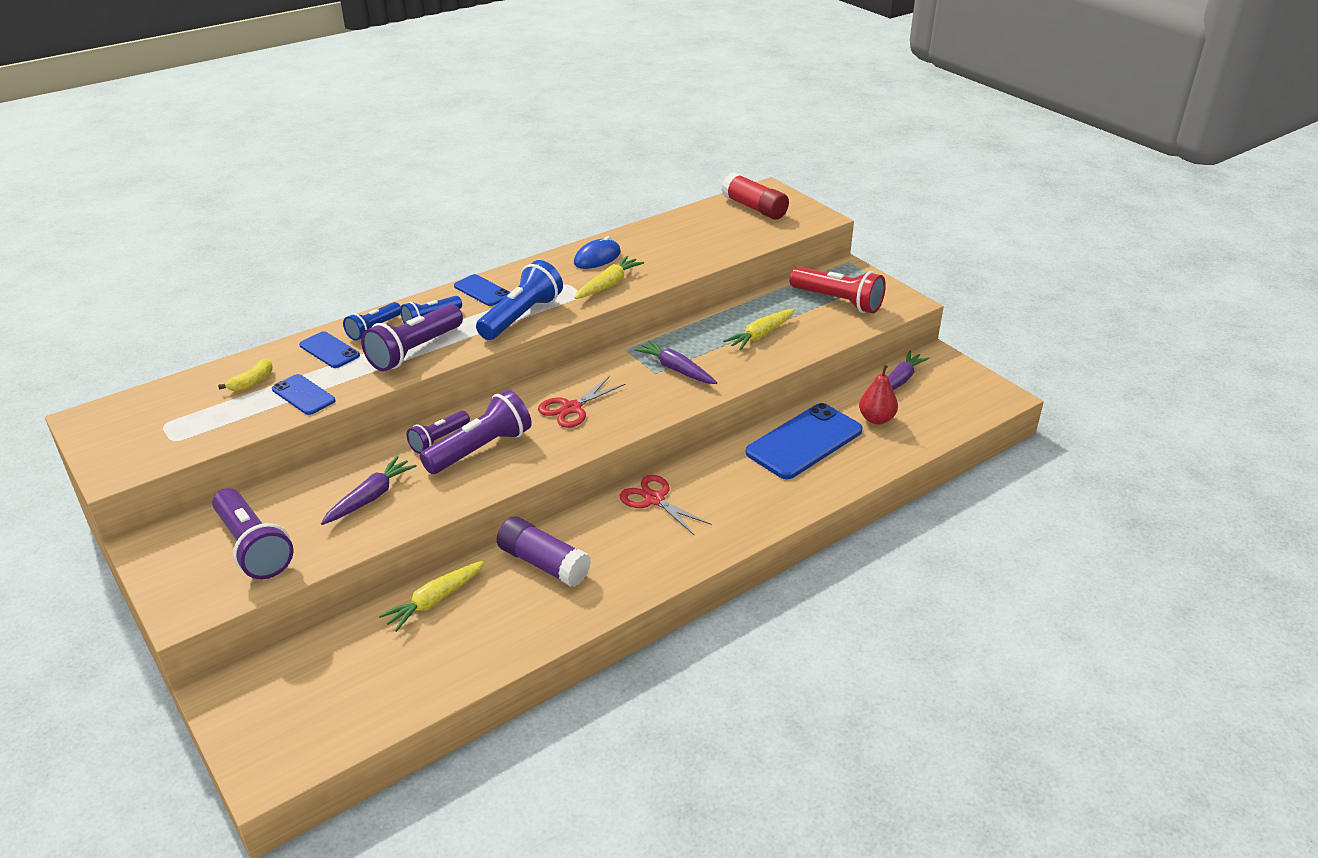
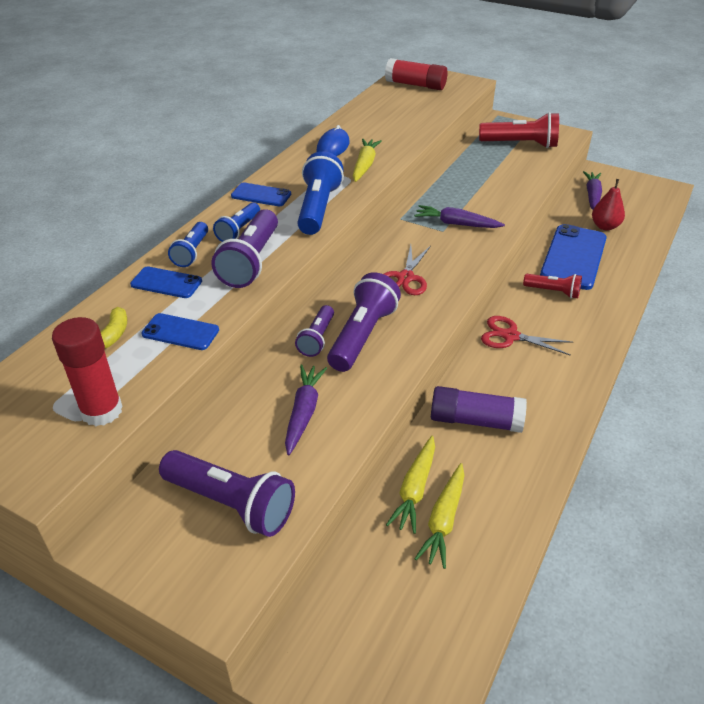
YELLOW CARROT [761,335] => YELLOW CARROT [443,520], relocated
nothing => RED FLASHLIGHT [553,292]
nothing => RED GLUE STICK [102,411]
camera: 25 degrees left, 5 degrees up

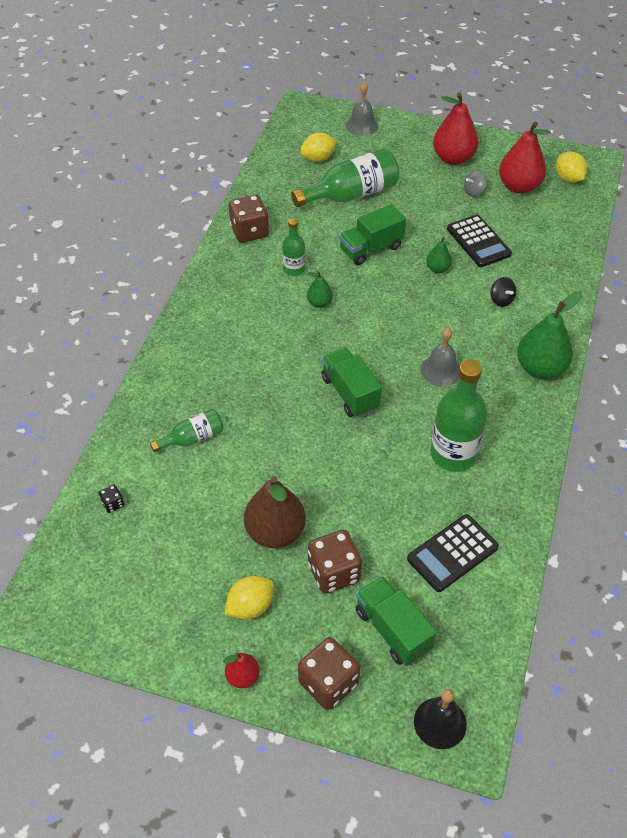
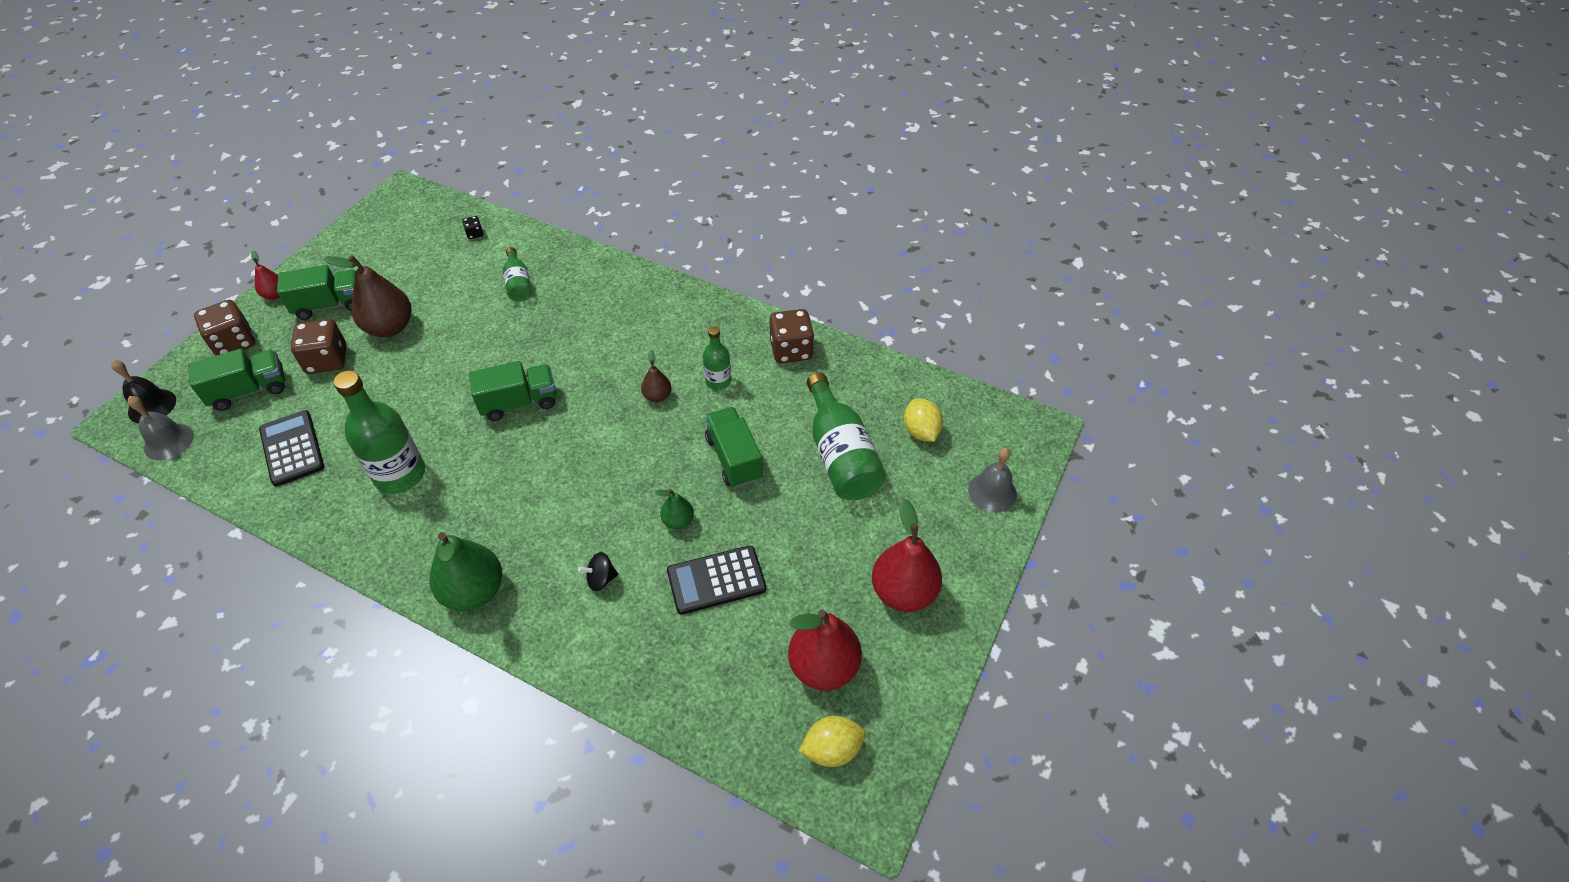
GREY SPINNING TOP [474,191] => nothing
GREEN PEAR [319,303] => BROWN PEAR [657,396]
GREY BELL [441,370] => GREY BELL [168,441], relocated
YELLOW LEMON [250,607] => GREEN TRUCK [330,305]
camera: 100 degrees right, 0 degrees up

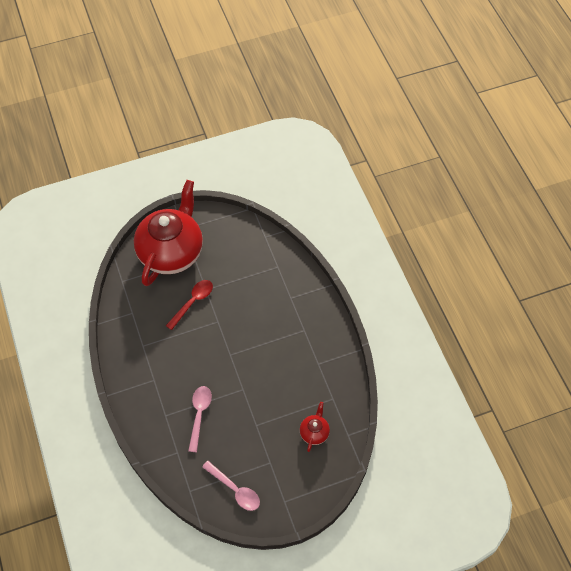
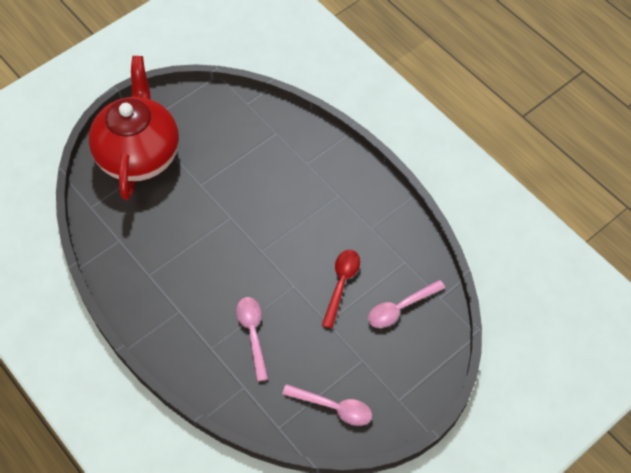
RED SPOON [192,302] => RED SPOON [341,284], relocated
RED TEAPOT [314,432] => PINK SPOON [400,308]
camera: 20 degrees left, 0 degrees up

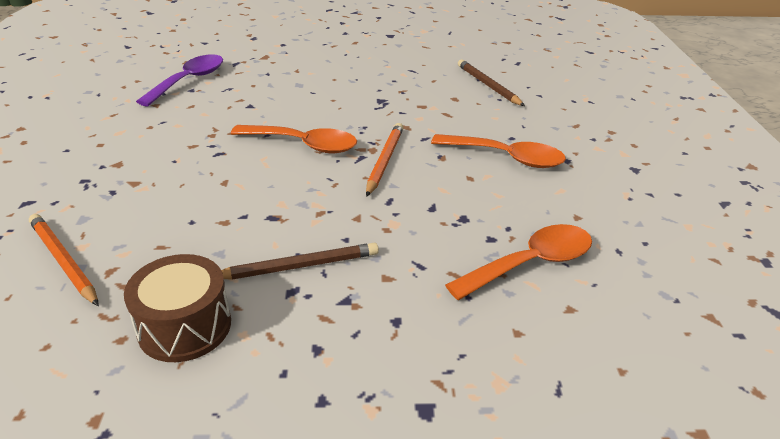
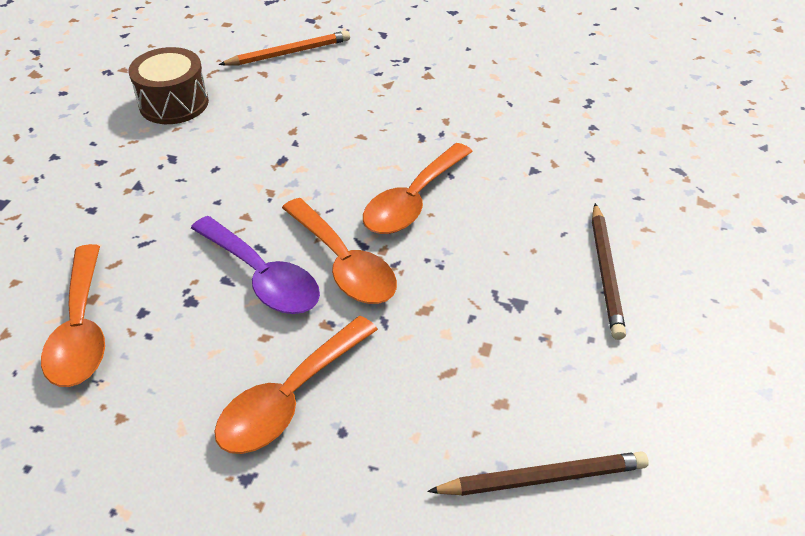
PURPLE SPOON [189,81] => PURPLE SPOON [262,277], relocated
ORANGE PENCIL [384,161] => ORANGE SPOON [344,264]
BROWN PENCIL [299,266] => BROWN PENCIL [606,273], relocated
camera: 110 degrees right, 10 degrees up

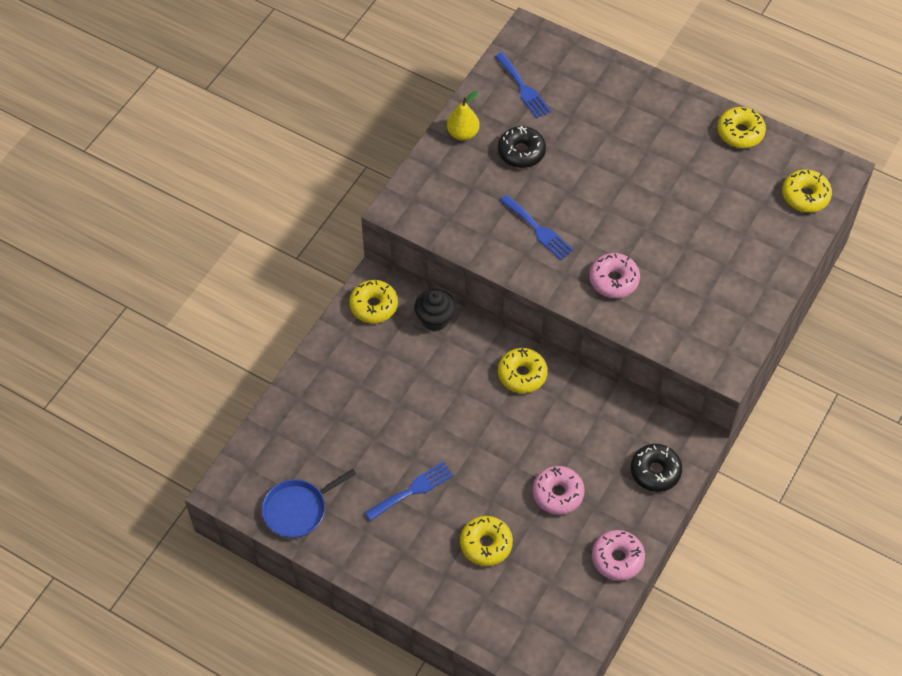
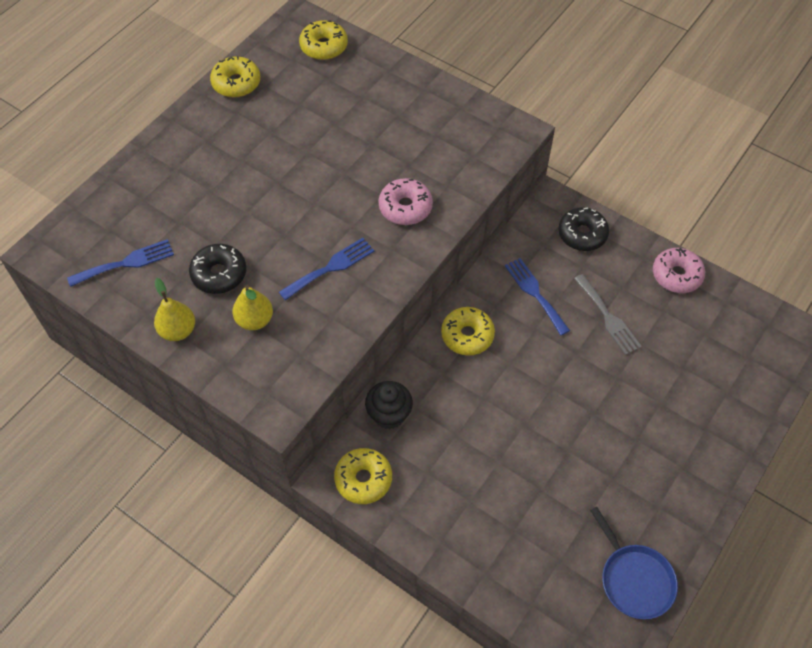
BLUE FORK [413,490] => BLUE FORK [535,293], relocated
PINK DONUT [558,494] => GREY FORK [608,317]
YELLOW DONUT [486,544] => nothing
nothing => YELLOW PEAR [255,320]
camera: 85 degrees left, 0 degrees up

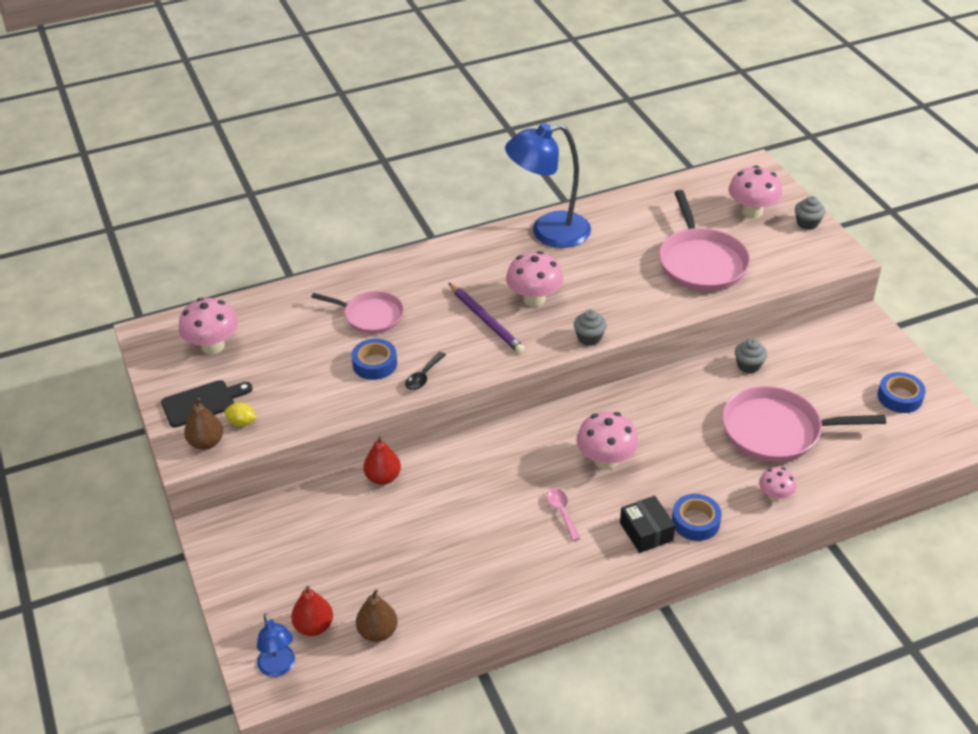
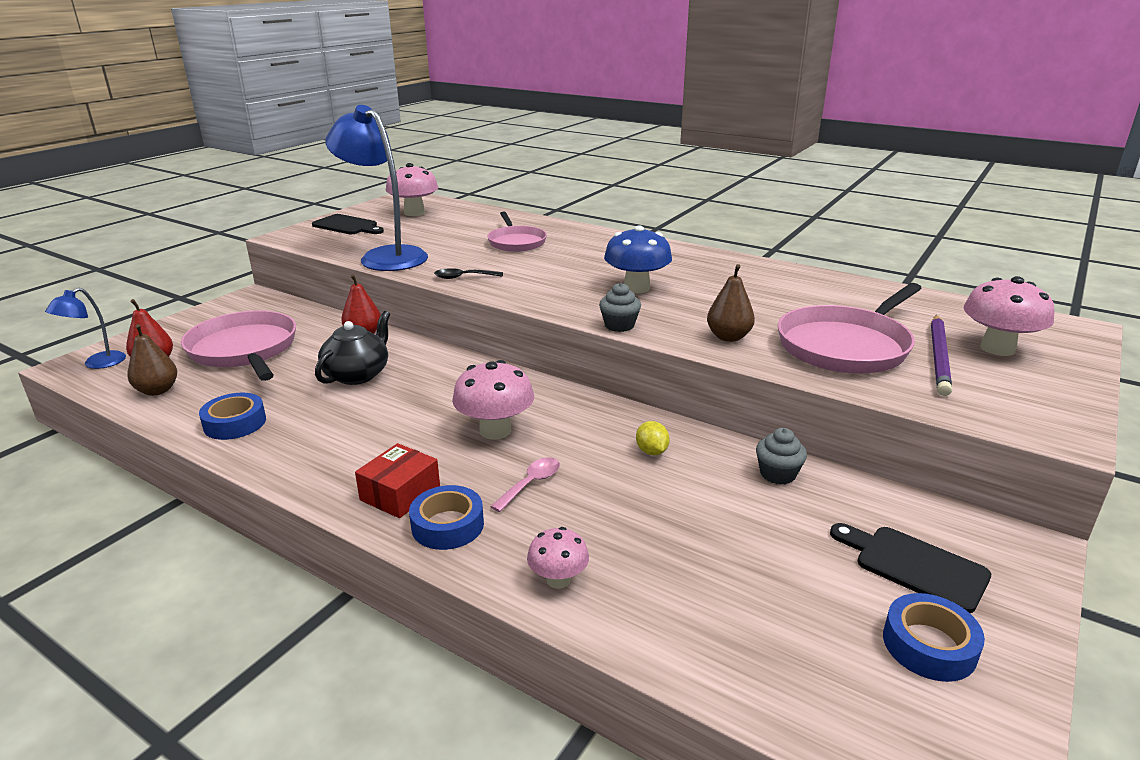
BLUE LAMP [548,232] => BLUE LAMP [385,256], relocated
GREY CUPCAKE [807,223] => nothing
PINK MUSHROOM [534,299] => BLUE MUSHROOM [636,288]
PURPLE PENCIL [486,320] => PURPLE PENCIL [939,357], relocated
BLUE TAPE [375,364] => BLUE TAPE [235,423], relocated
PINK PAN [776,431] => PINK PAN [244,350], relocated
BROWN PEAR [206,442] => BROWN PEAR [728,337], relocated
YELLOW LEMON [242,423] => YELLOW LEMON [651,451], relocated
PINK SPOON [562,512] => PINK SPOON [531,484], relocated
BLACK BOX [646,532] => RED BOX [400,493]
nothing => BLACK TEAPOT [357,375]
nothing => BLACK CUTTING BOARD [914,566]
camera: 55 degrees right, 15 degrees down

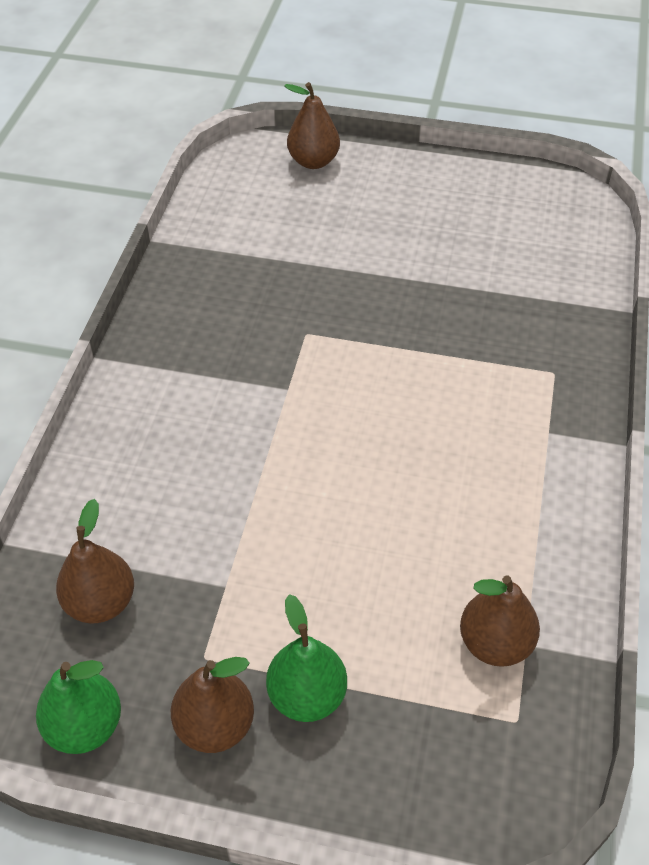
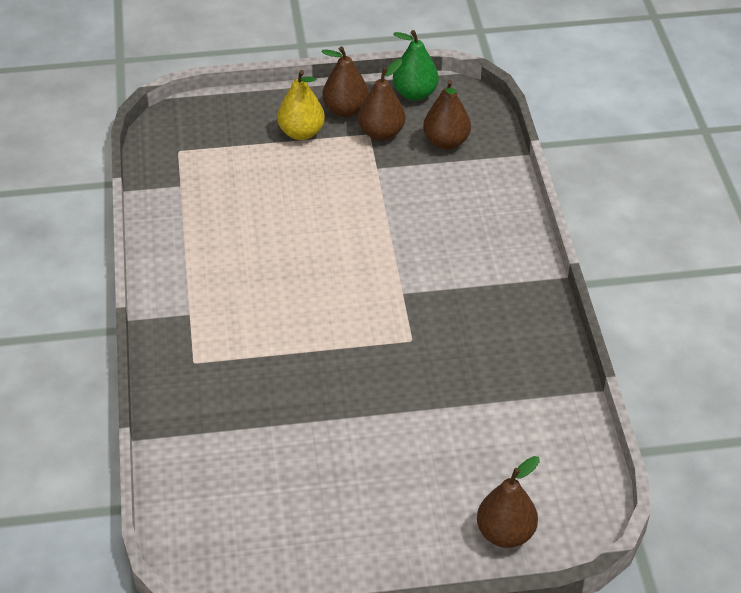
BROWN PEAR [495,643] => BROWN PEAR [381,133], relocated
GREEN PEAR [307,695] => YELLOW PEAR [301,133]
camera: 160 degrees right, 5 degrees down

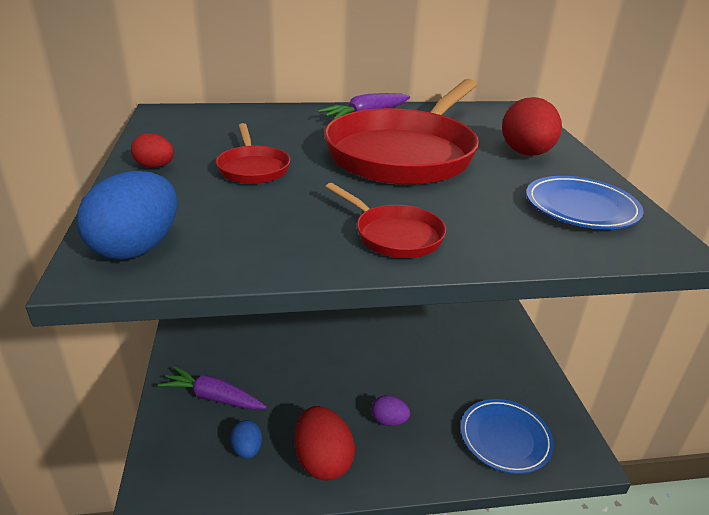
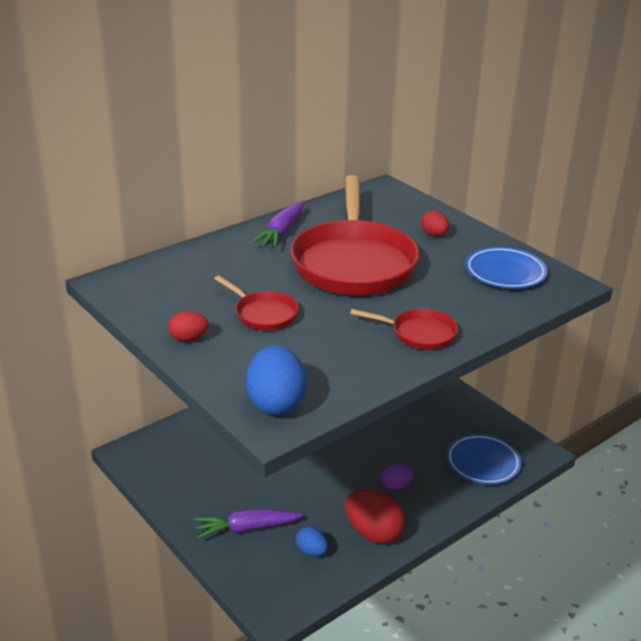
RED EGG [526,154] => RED EGG [434,234], x0.56
camera: 30 degrees left, 0 degrees up

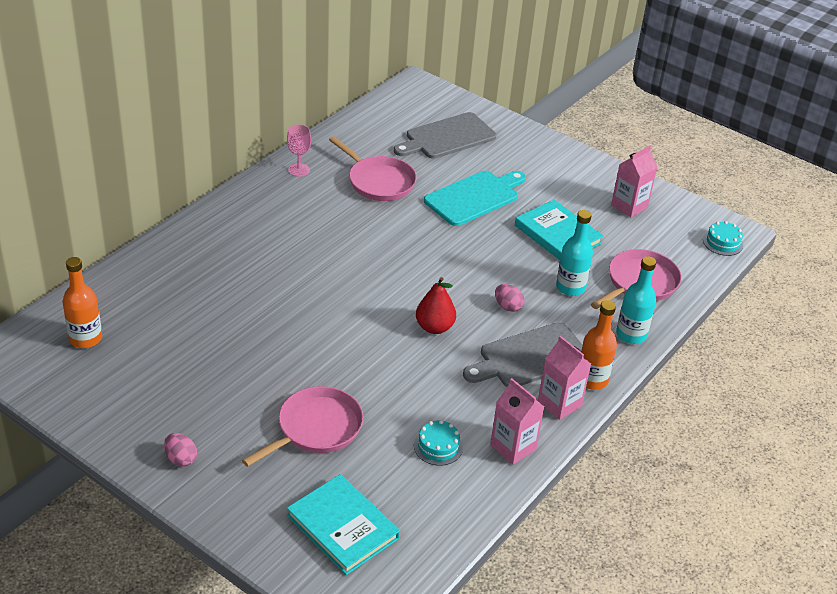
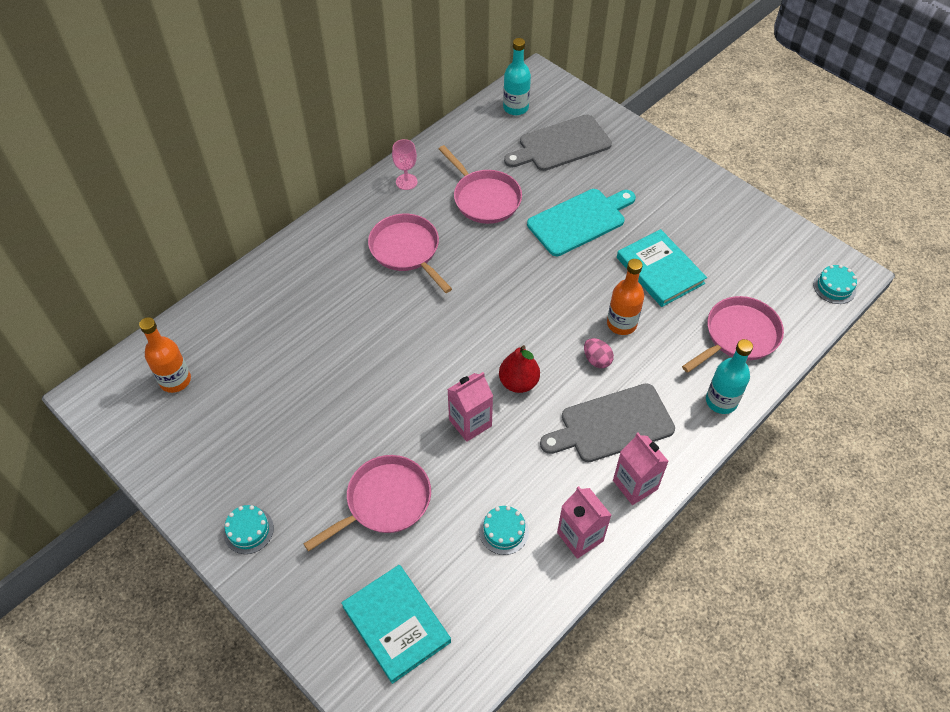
PINK CARTON [629,206] => PINK CARTON [470,423], relocated
TURQUOISE BOTTLE [570,287] => TURQUOISE BOTTLE [515,108], relocated
ORANGE BOTTLE [592,379] => ORANGE BOTTLE [621,324], relocated
PINK EGG [181,459] => TURQUOISE CAKE [248,530]
nothing => PINK PAN [407,250]
camera: 10 degrees right, 15 degrees up

